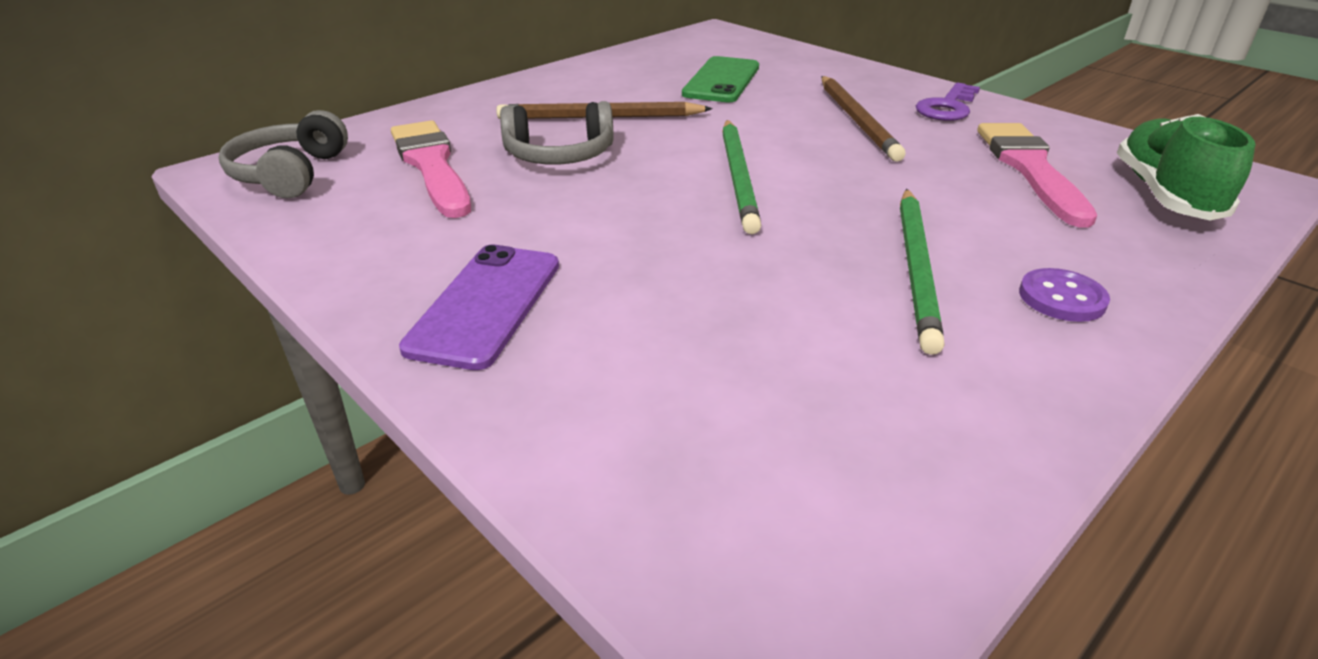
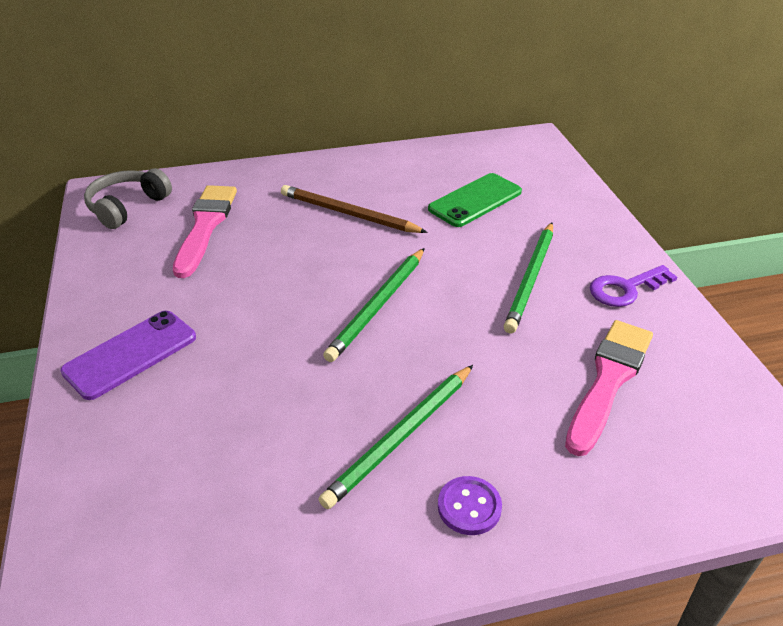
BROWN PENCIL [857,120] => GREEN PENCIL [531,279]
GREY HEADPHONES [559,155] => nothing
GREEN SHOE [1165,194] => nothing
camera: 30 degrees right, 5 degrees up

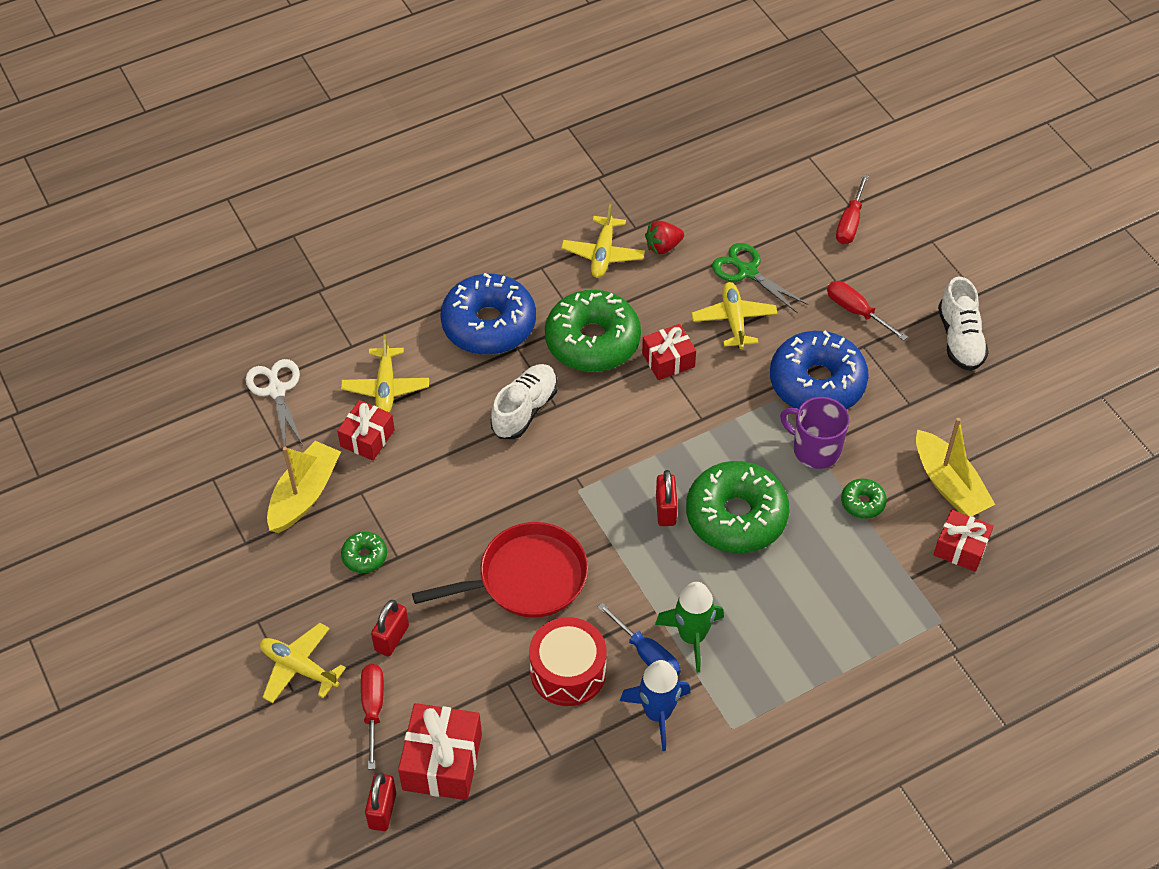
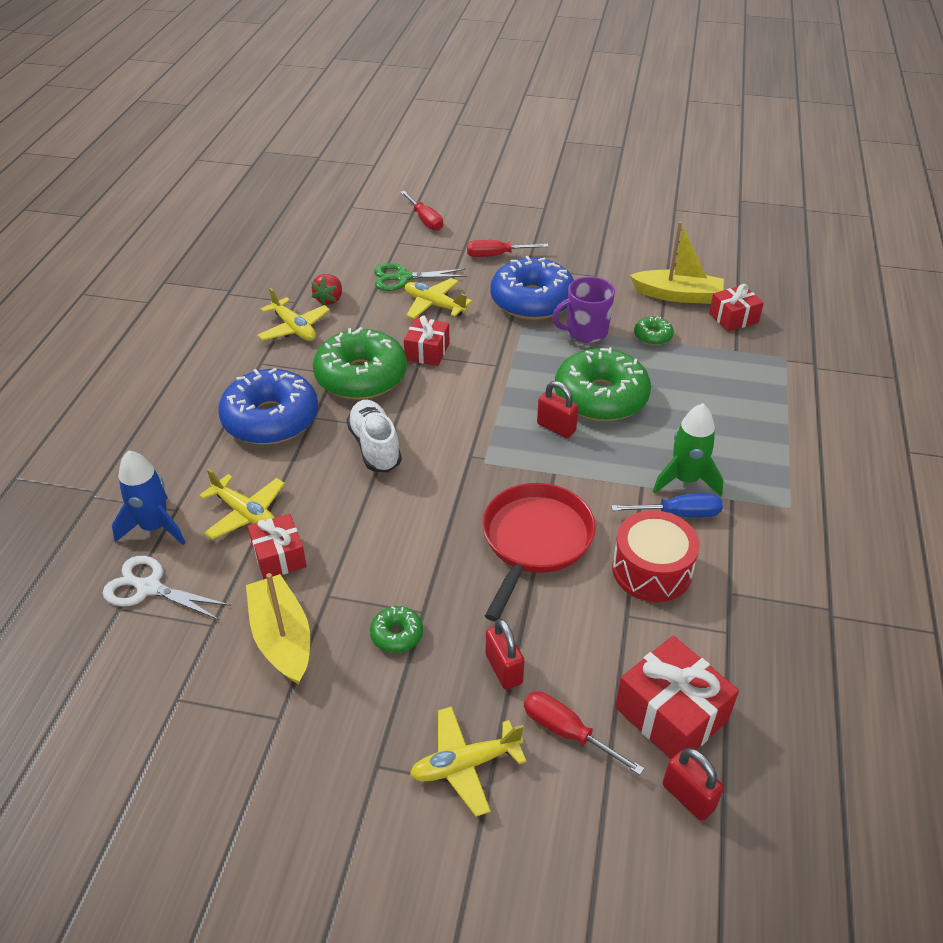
WHITE SHOE [960,339] => nothing
BLUE ROCKET [657,713] => BLUE ROCKET [155,527], relocated
camera: 50 degrees left, 10 degrees down

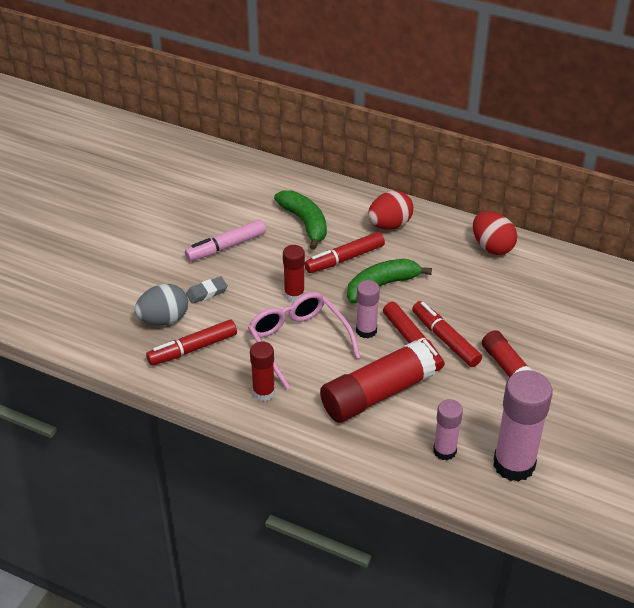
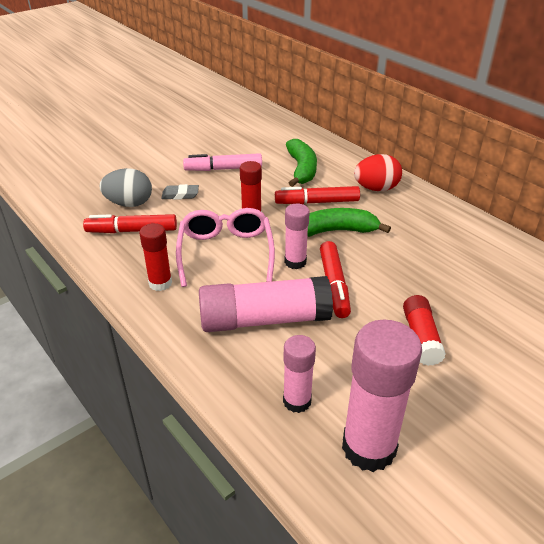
RED EGG [492,247] => nothing
RED MARKER [445,339] => nothing
RED GLUE STICK [376,394] => PINK GLUE STICK [264,320]
camera: 25 degrees right, 5 degrees down

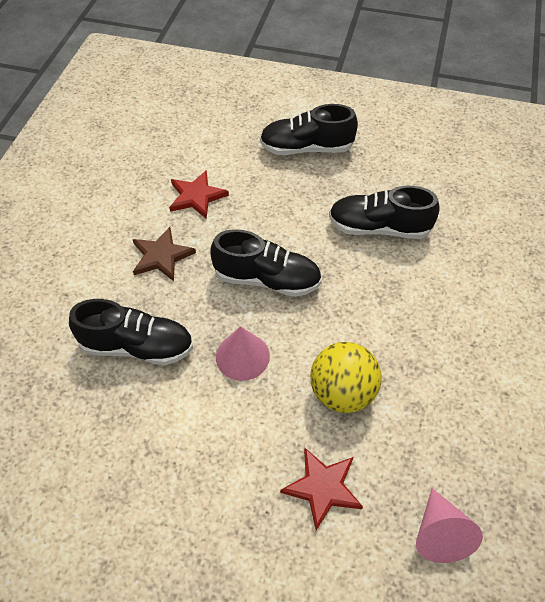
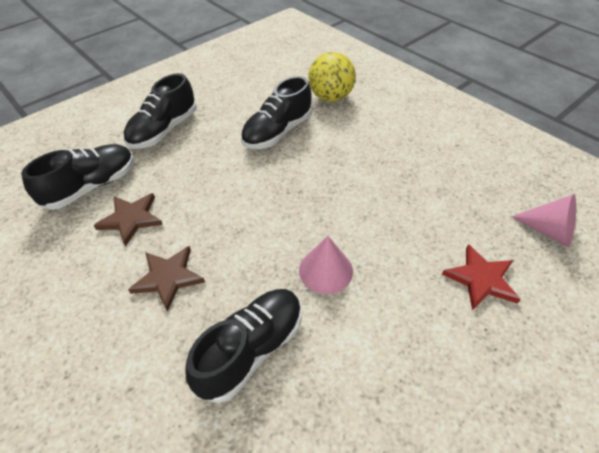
RED STAR [196,196] => BROWN STAR [131,219]
BLACK SHOE [267,279] => BLACK SHOE [92,186], relocated
YELLOW BALL [342,392] => YELLOW BALL [331,97], relocated
camera: 55 degrees left, 5 degrees down

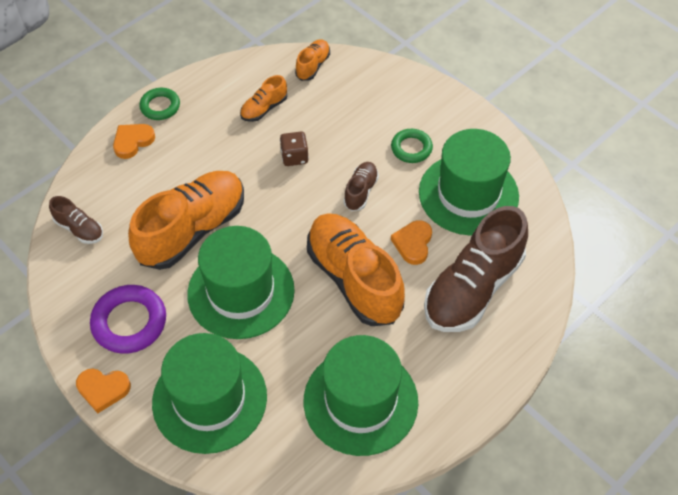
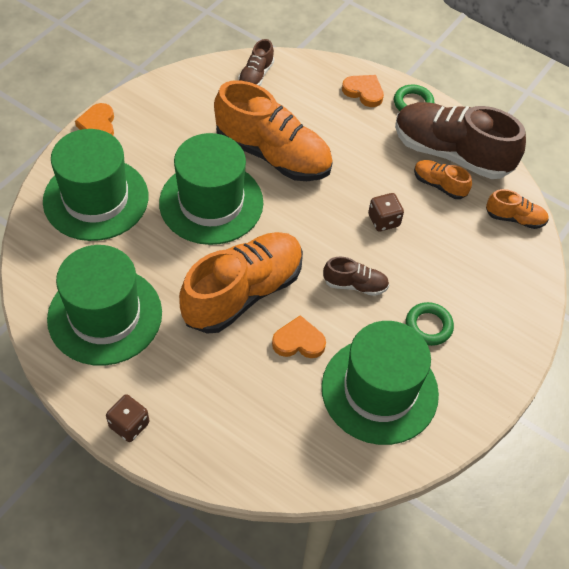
BROWN SHOE [473,288] => BROWN SHOE [451,153], relocated
PURPLE RING [129,322] => nothing
nothing => BROWN DICE [129,425]
camera: 75 degrees right, 0 degrees up

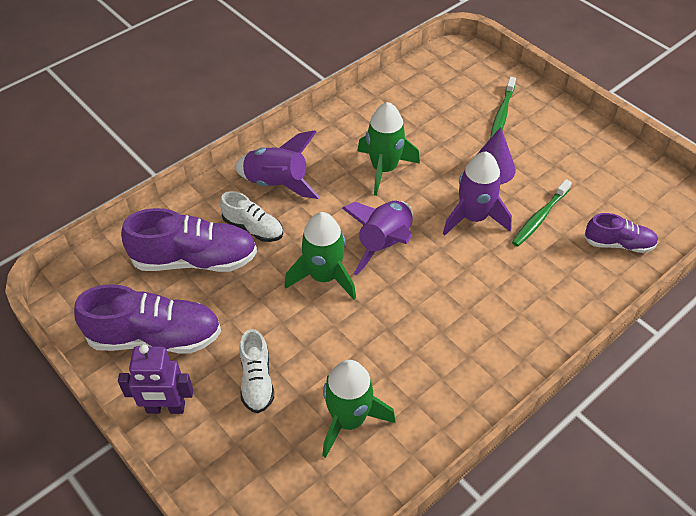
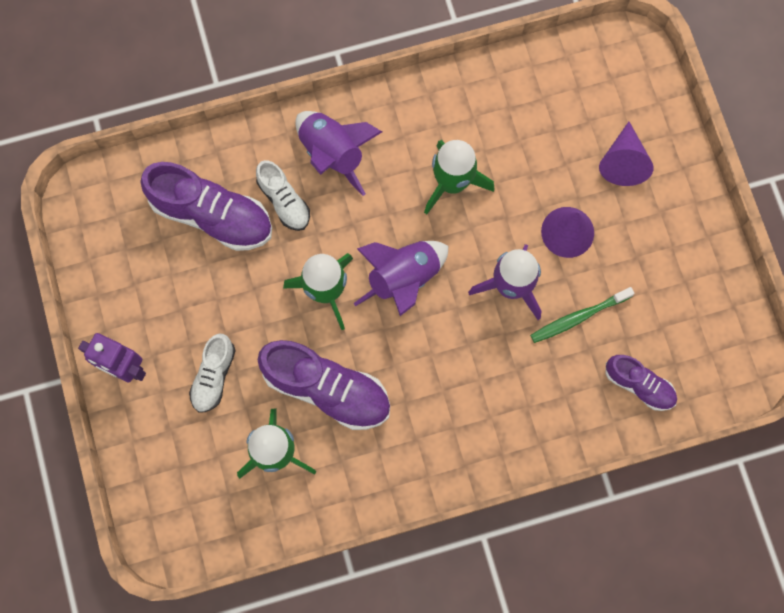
GREEN TOOTHBRUSH [502,114] => PURPLE CONE [623,161]
PURPLE SHOE [155,337] => PURPLE SHOE [327,389], relocated
camera: 25 degrees right, 25 degrees up

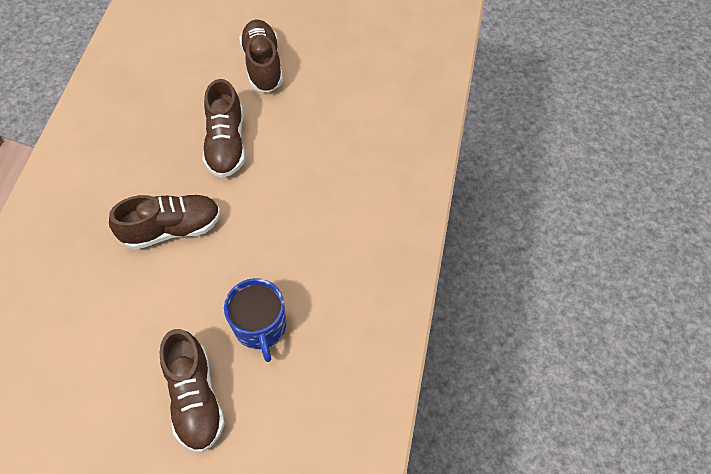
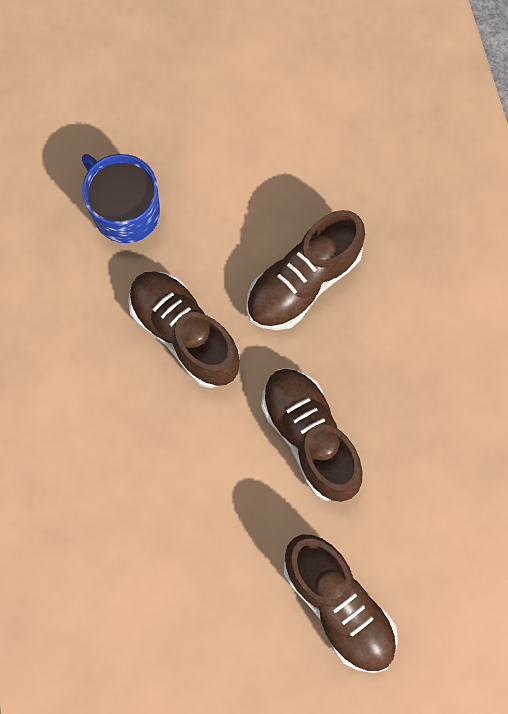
BROWN SHOE [195,398] => BROWN SHOE [184,333], relocated
camera: 155 degrees right, 15 degrees up

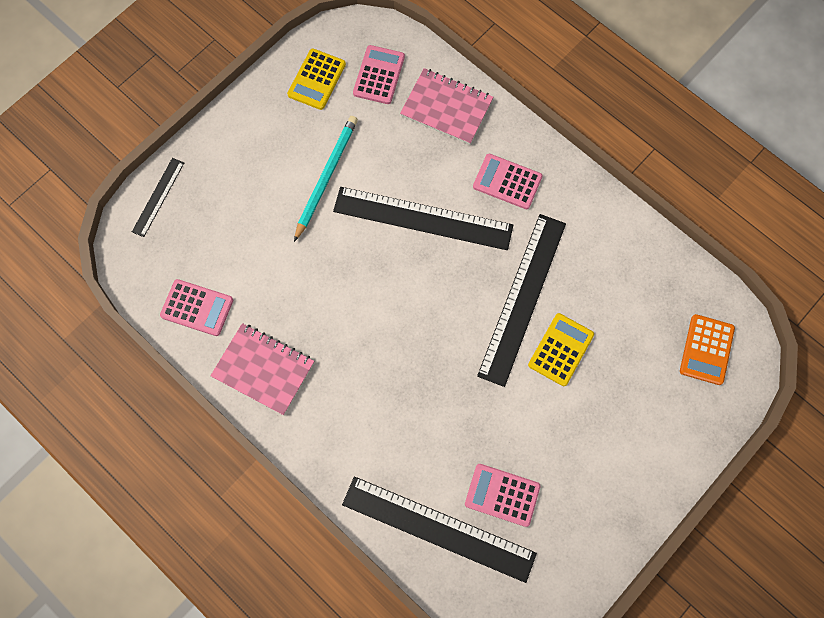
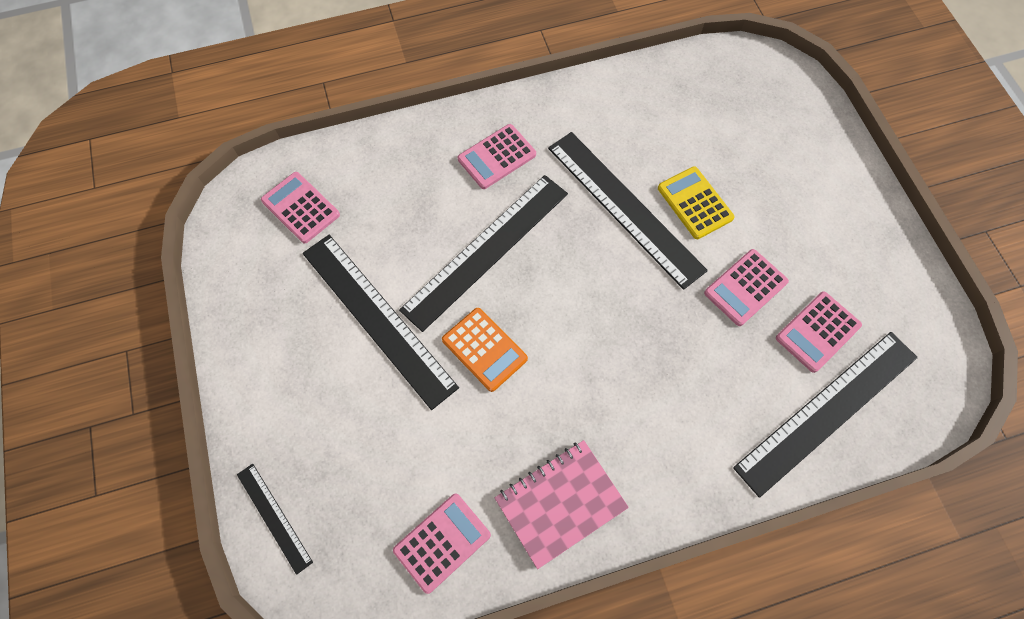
YELLOW CALCULATOR [317,79] => nothing
PINK NOTEBOOK [446,108] => nothing
TURQUOISE PENCIL [326,177] => BLACK RULER [378,318]
ORANGE CALCULATOR [706,349] => ORANGE CALCULATOR [484,349], relocated
nothing => PINK CALCULATOR [745,287]
camera: 60 degrees left, 5 degrees down

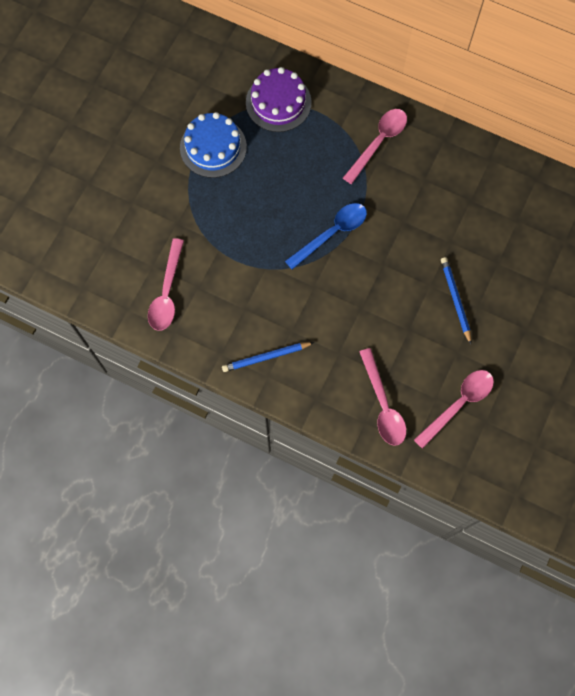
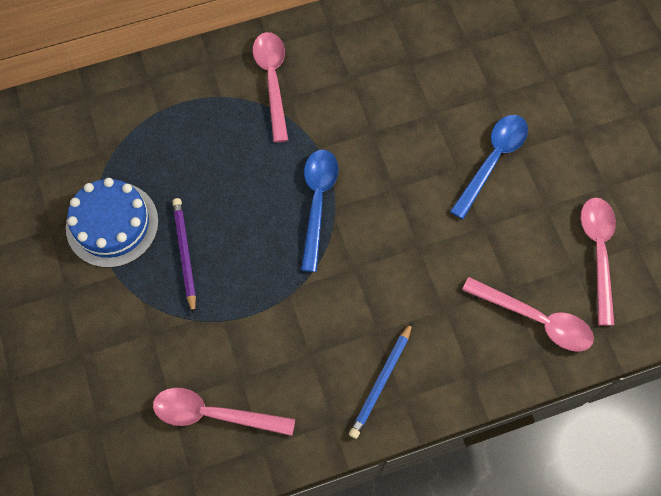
PURPLE CAKE [278,102] => nothing
PINK SPOON [167,292] => PINK SPOON [214,414], 135 degrees clockwise
BLUE PENCIL [455,299] => BLUE SPOON [492,161]
nothing => PURPLE PENCIL [185,254]
camera: 45 degrees left, 5 degrees down

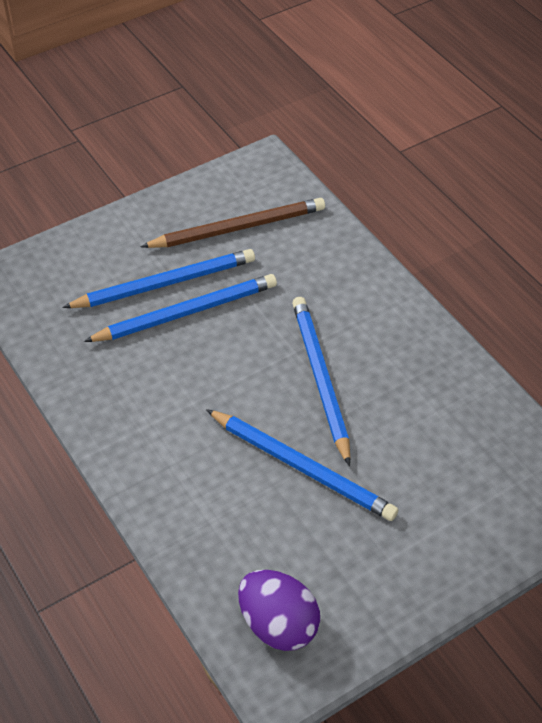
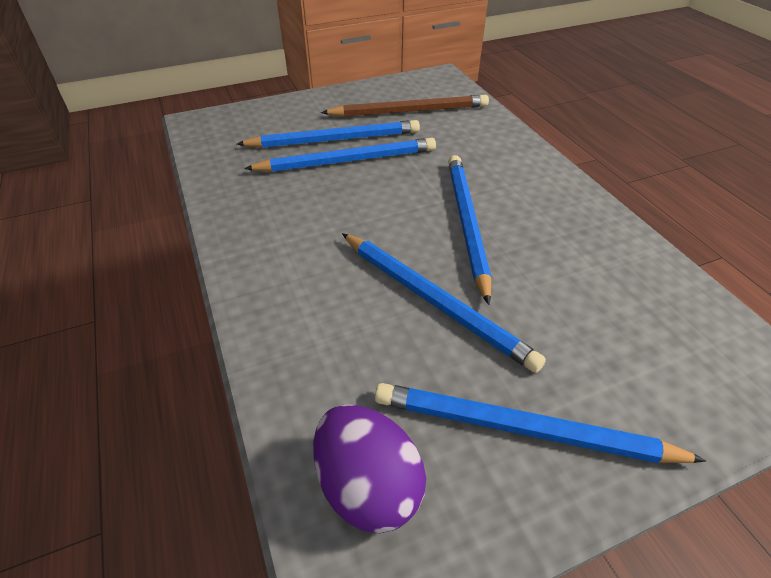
nothing => BLUE PENCIL [522,429]
camera: 10 degrees right, 5 degrees down

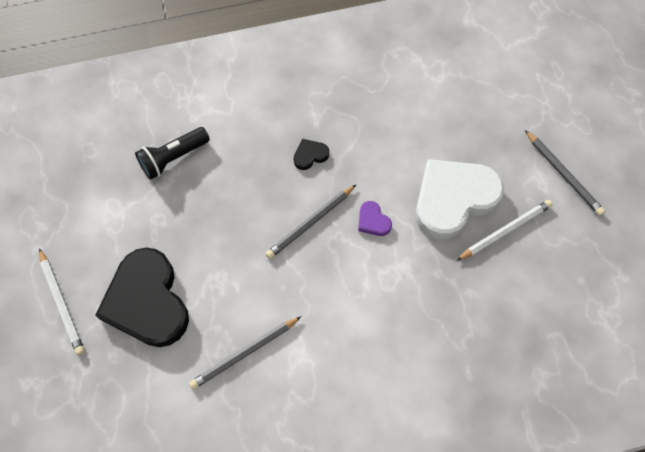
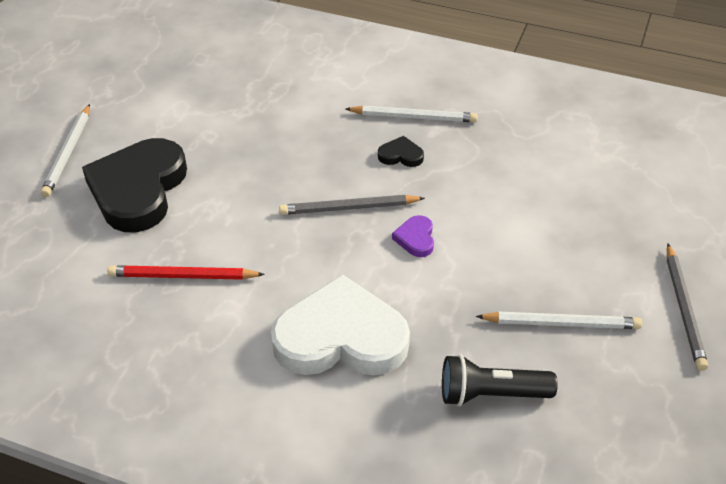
BLACK FLASHLIGHT [173,158] => BLACK FLASHLIGHT [491,394], relocated
WHITE HEART [453,199] => WHITE HEART [341,337], relocated
GREY PENCIL [245,353] => RED PENCIL [183,276]
nothing => WHITE PENCIL [413,117]
camera: 35 degrees right, 20 degrees down

